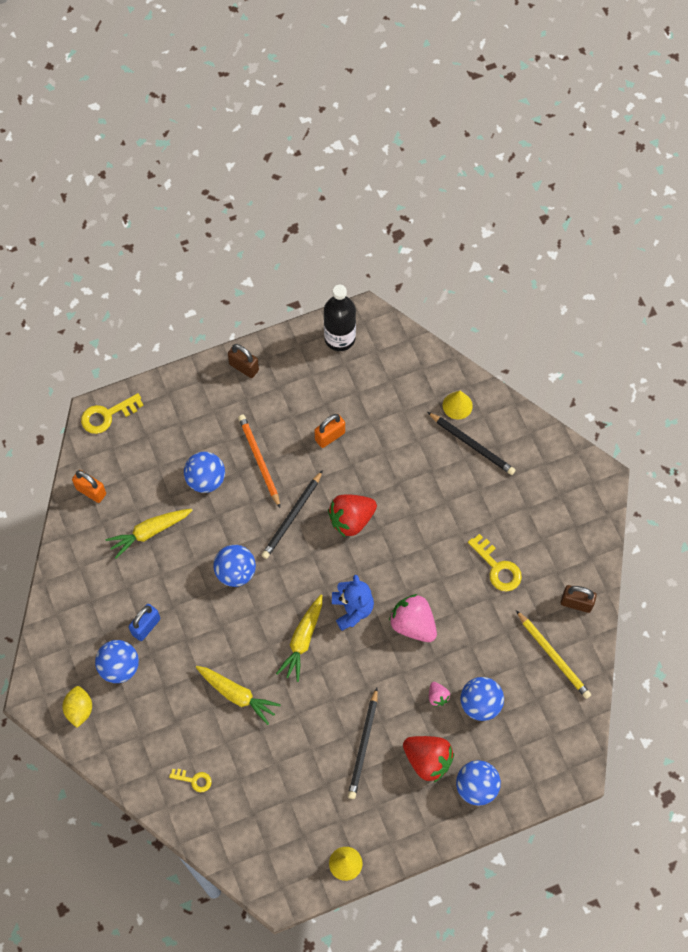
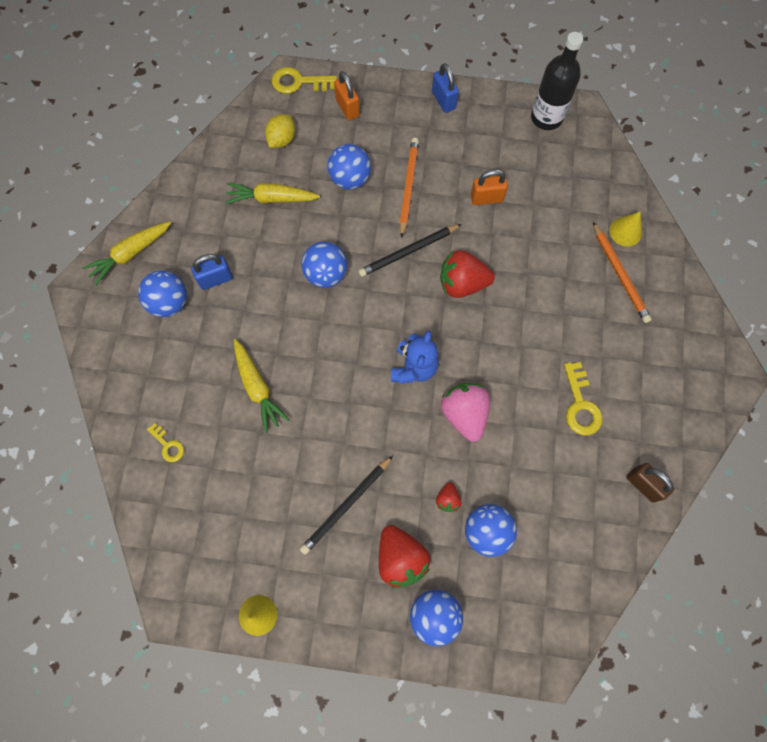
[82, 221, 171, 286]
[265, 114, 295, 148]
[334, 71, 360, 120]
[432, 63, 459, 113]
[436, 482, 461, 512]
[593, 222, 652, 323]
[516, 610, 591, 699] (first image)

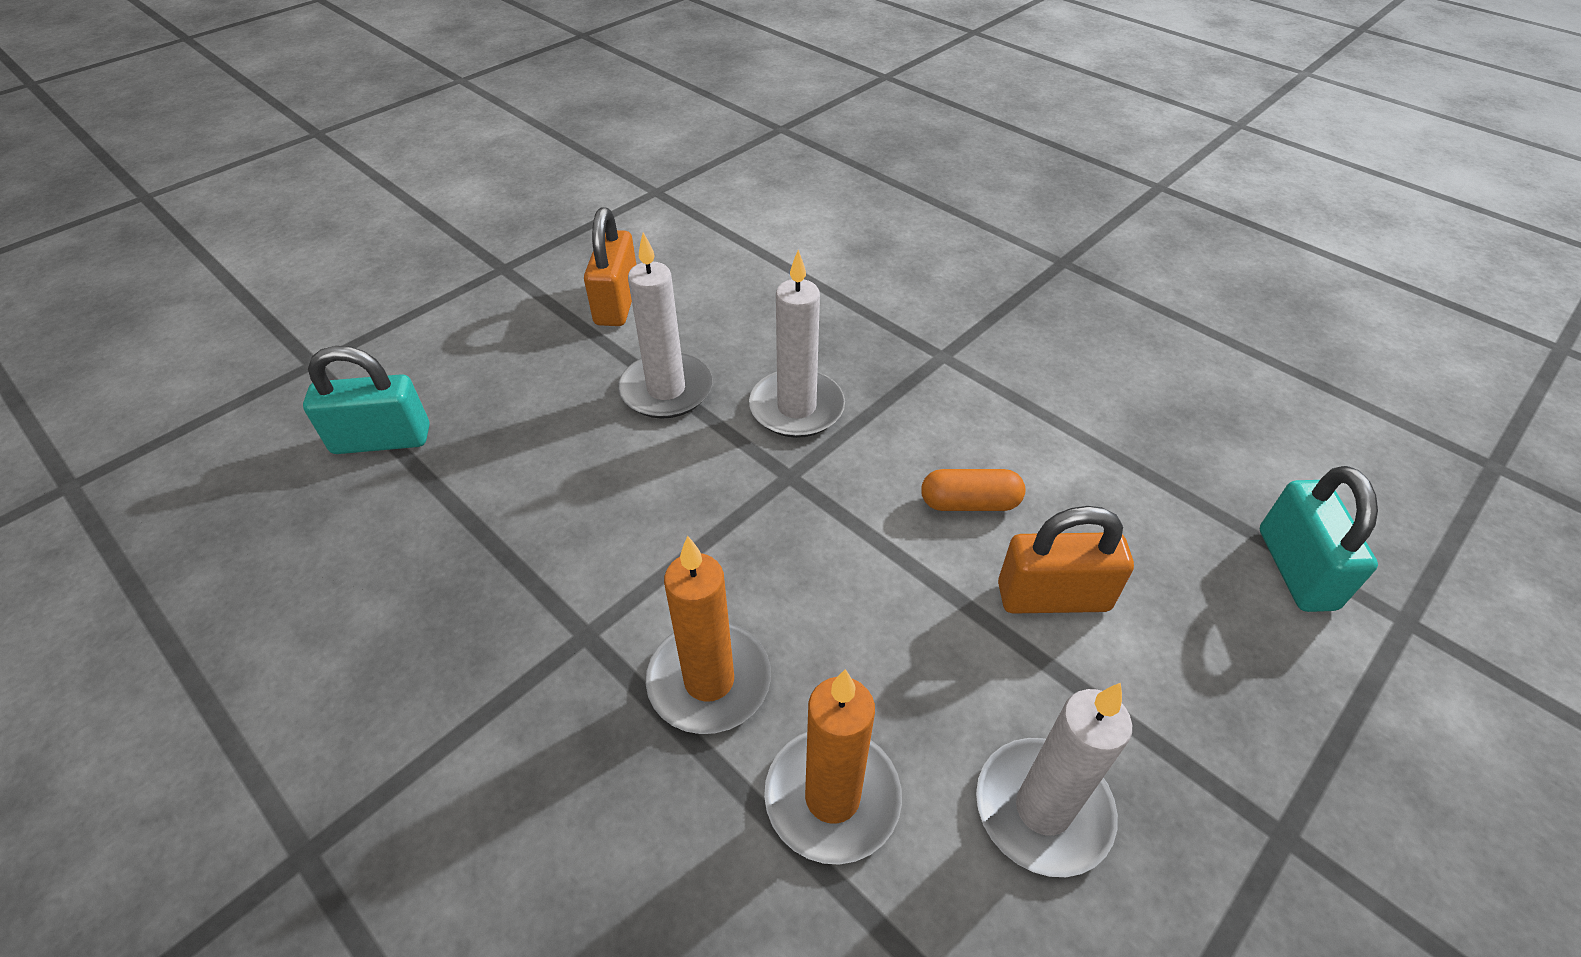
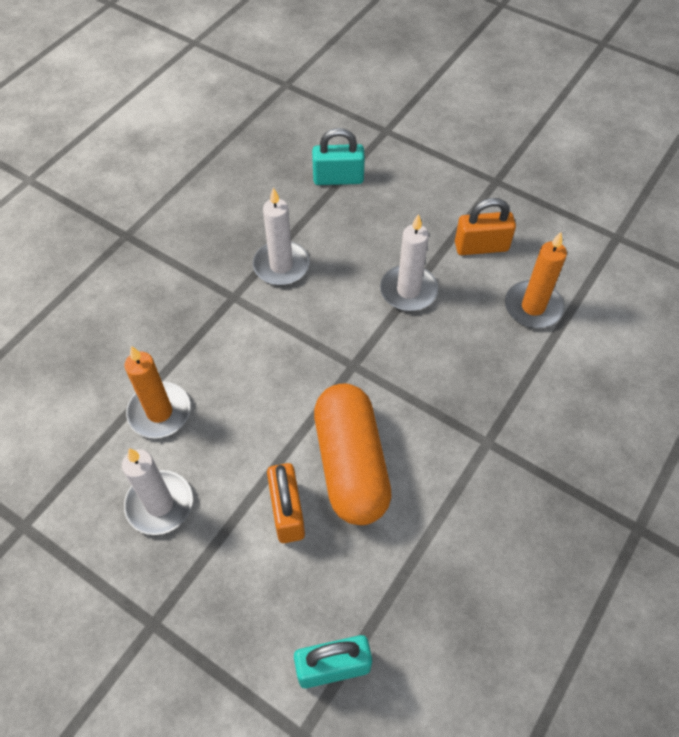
[253, 187, 310, 285]
[312, 128, 365, 185]
[314, 383, 392, 525]
[505, 232, 567, 328]

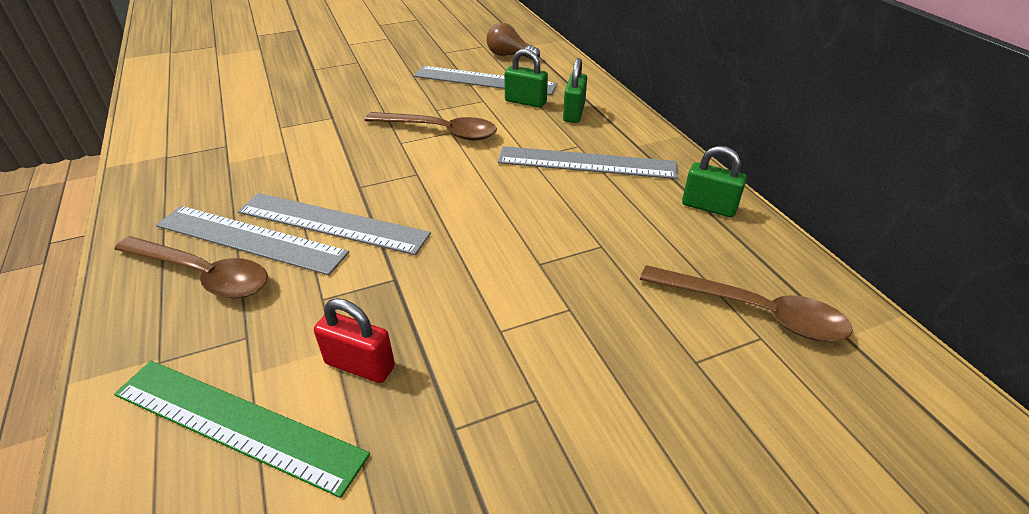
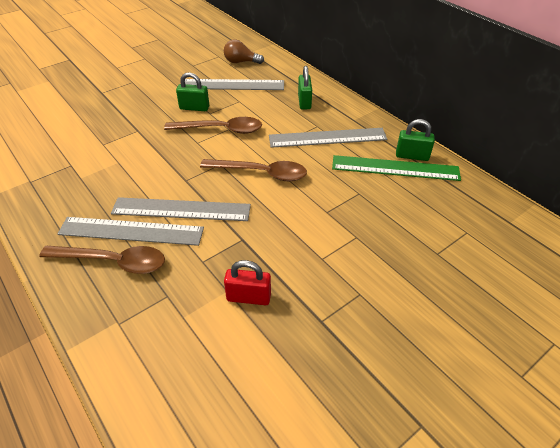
[176, 72, 209, 111]
[200, 159, 307, 181]
[332, 155, 461, 181]

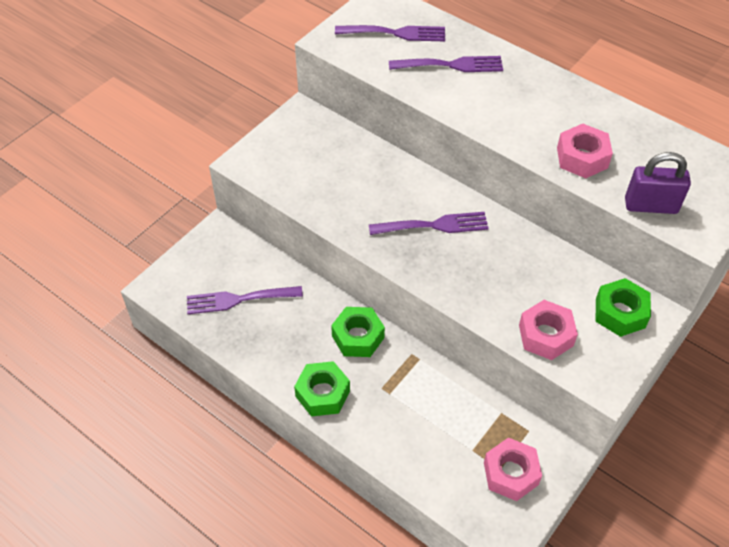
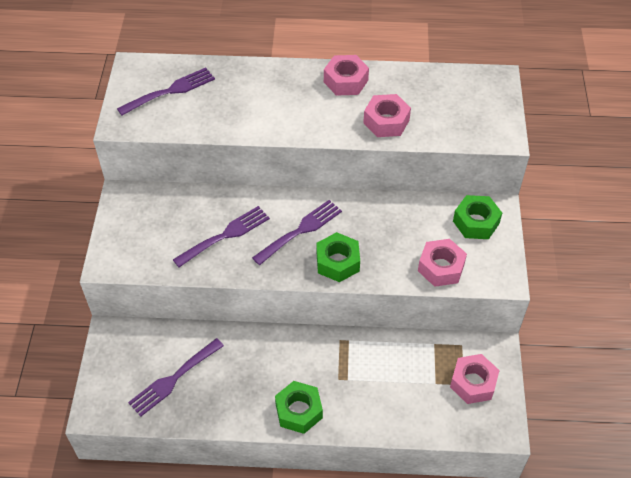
[173, 206, 270, 267]
[317, 232, 360, 282]
[324, 55, 369, 96]
[625, 152, 691, 214] (first image)

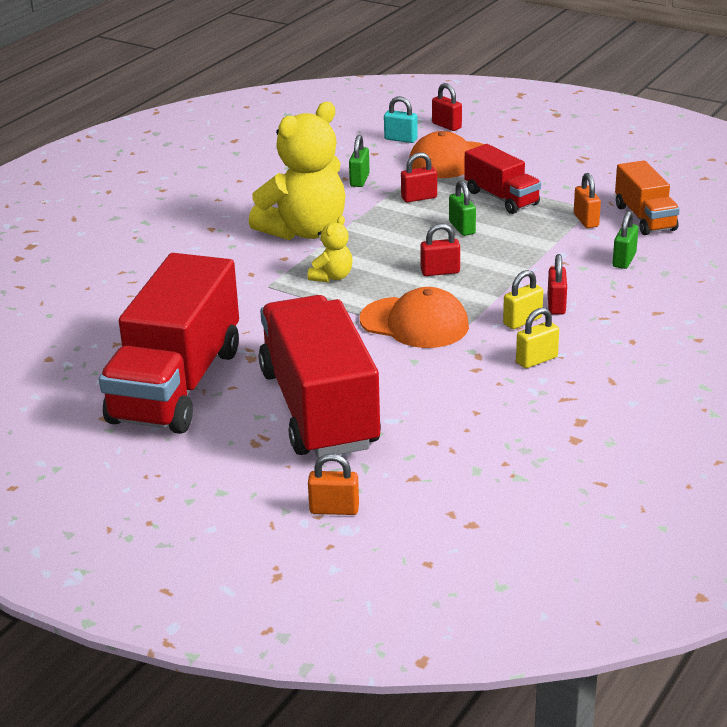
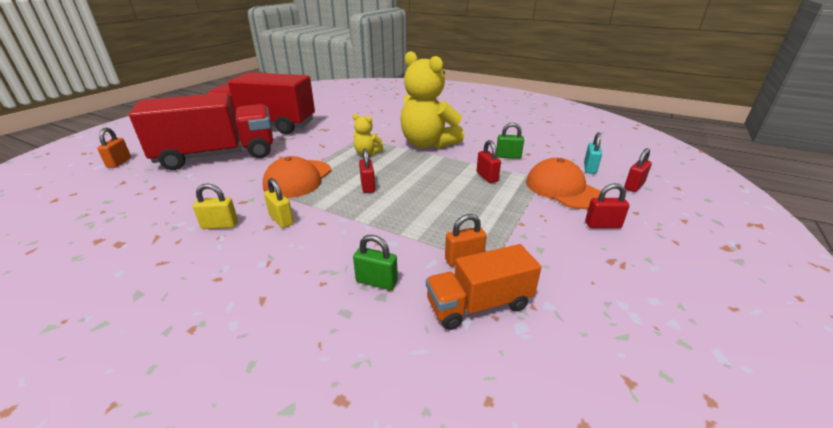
[193, 183, 238, 229]
[585, 183, 630, 228]
[449, 180, 476, 236] (first image)
[464, 144, 541, 214] (first image)

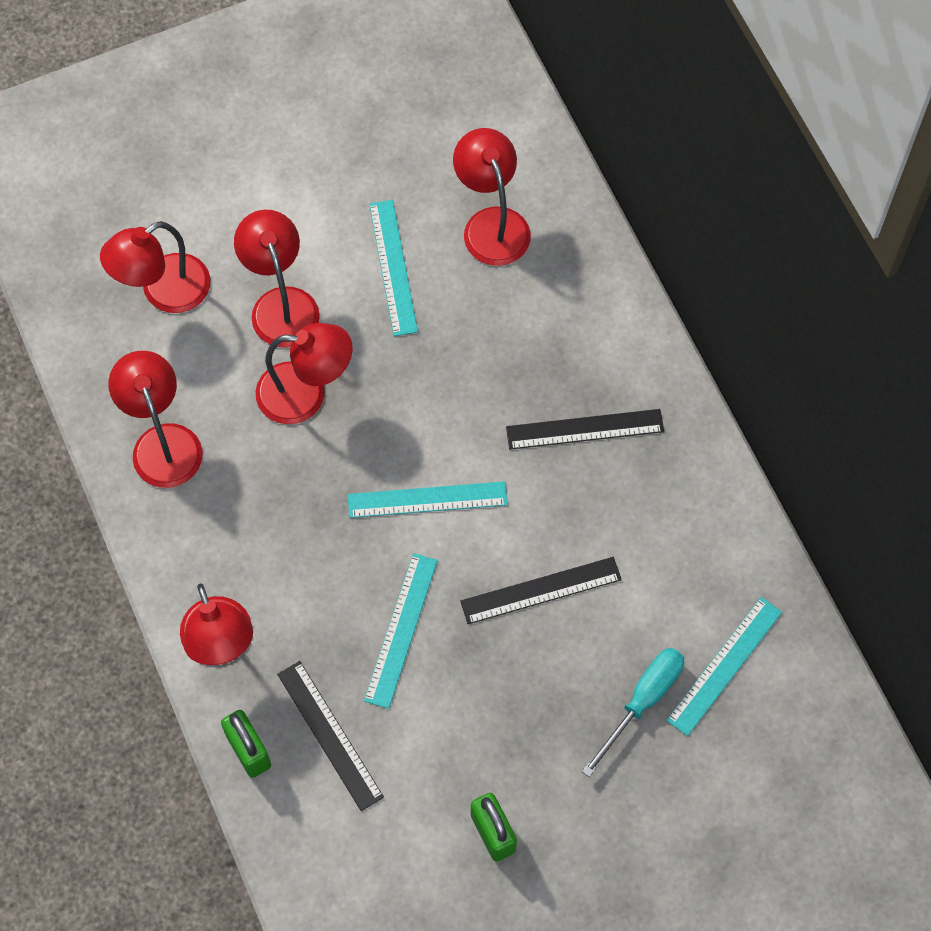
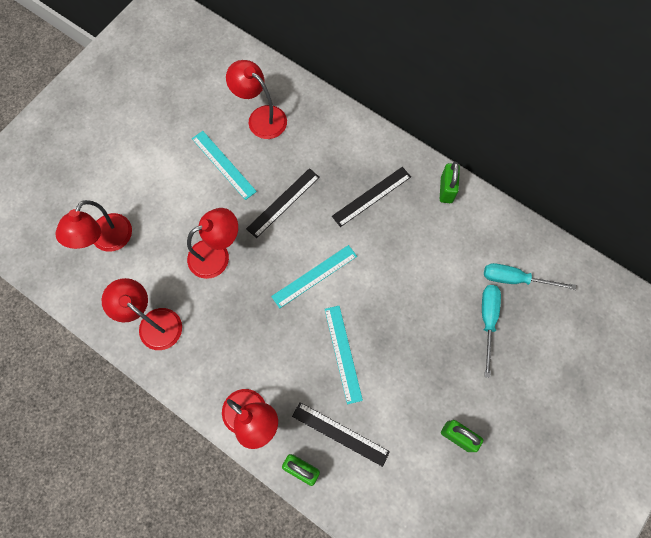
[246, 168, 320, 238]
[440, 162, 460, 203]
[484, 263, 576, 290]
[234, 210, 320, 348] (first image)

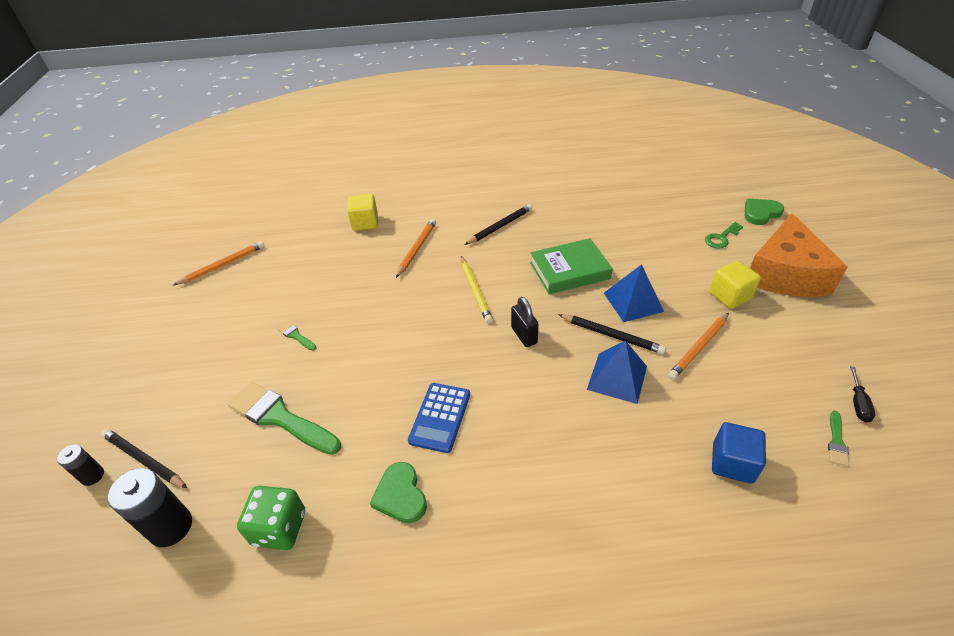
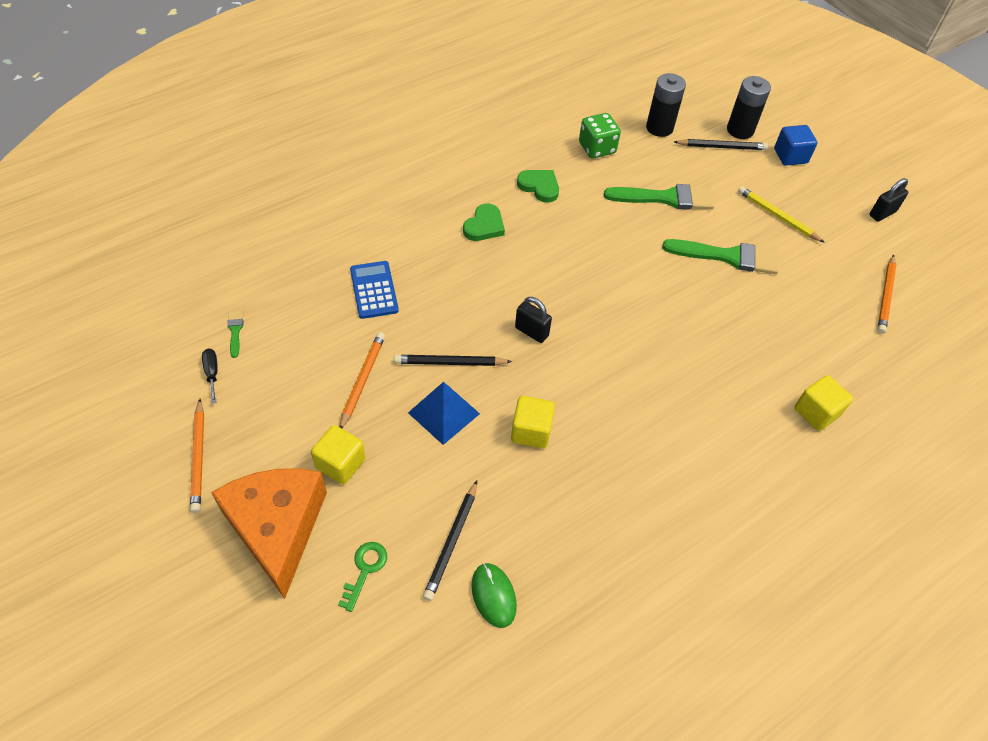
[190, 399, 204, 513]
[350, 261, 399, 319]
[423, 481, 477, 601]
[463, 204, 505, 241]
[471, 563, 517, 628]
[511, 396, 555, 448]
[662, 239, 779, 274]
[727, 76, 771, 139]
[738, 186, 825, 243]
[774, 125, 818, 166]
[870, 178, 908, 221]
[587, 340, 647, 404] (first image)

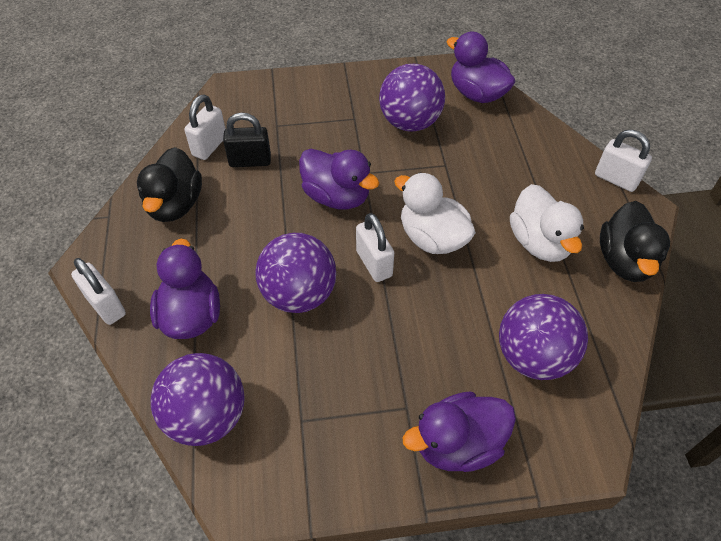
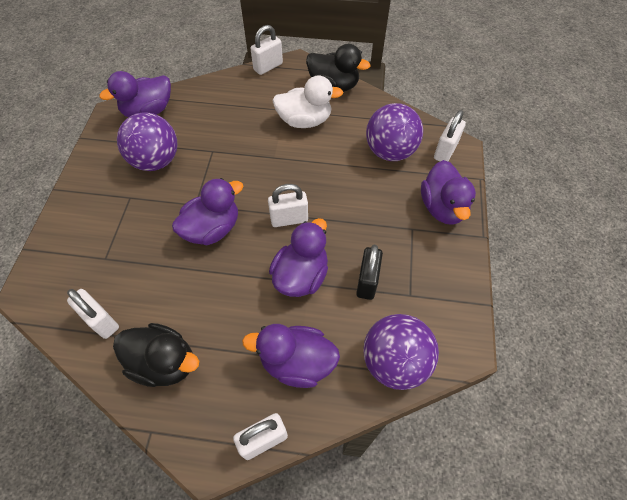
[269, 218, 328, 297]
[356, 245, 383, 300]
[434, 110, 466, 161]
[394, 173, 476, 254] (first image)

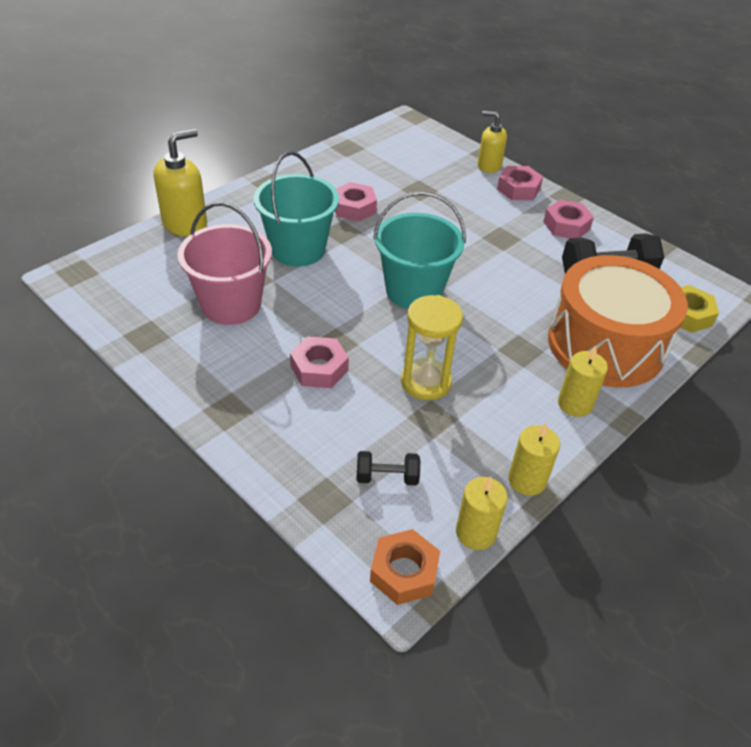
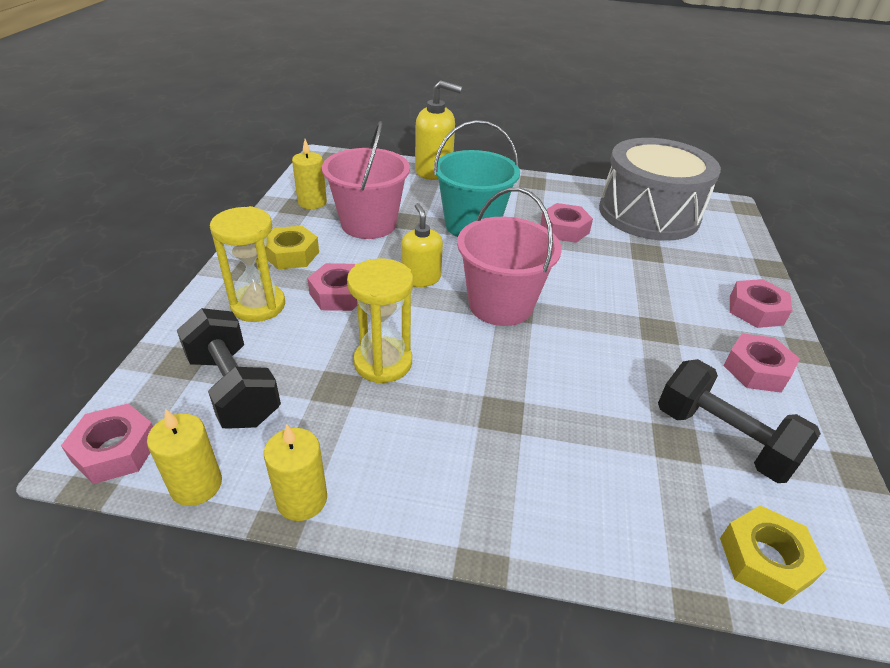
[61, 403, 153, 484]
[177, 308, 281, 429]
[210, 206, 285, 322]
[265, 226, 319, 269]
[292, 139, 327, 209]
[401, 203, 443, 287]
[457, 188, 562, 326]
[599, 138, 721, 241]
[548, 255, 688, 388] (first image)

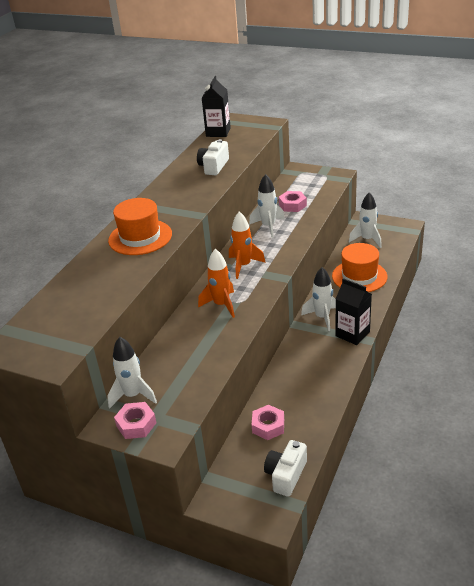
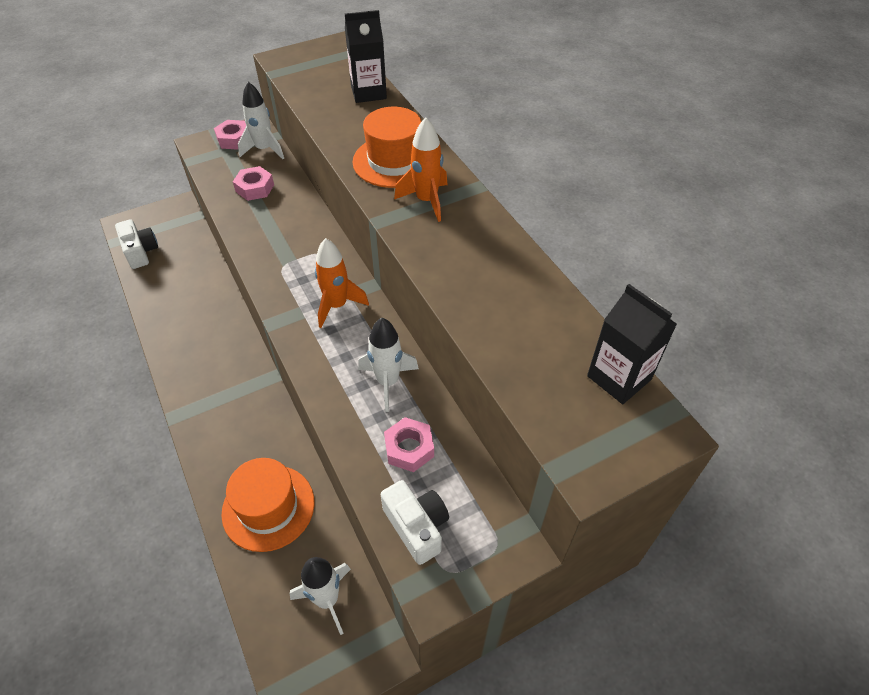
[233, 166, 274, 201]
[345, 10, 387, 103]
[381, 480, 449, 565]
[394, 117, 448, 222]
[301, 267, 336, 331] (first image)

